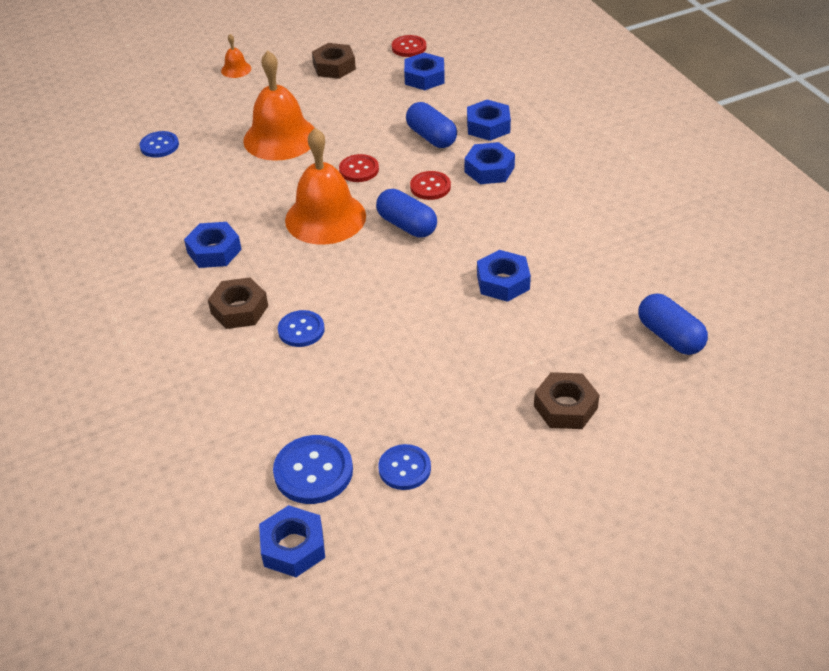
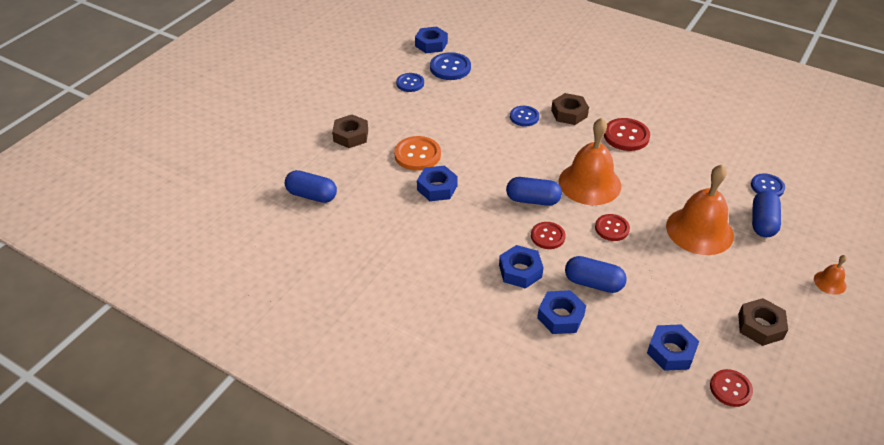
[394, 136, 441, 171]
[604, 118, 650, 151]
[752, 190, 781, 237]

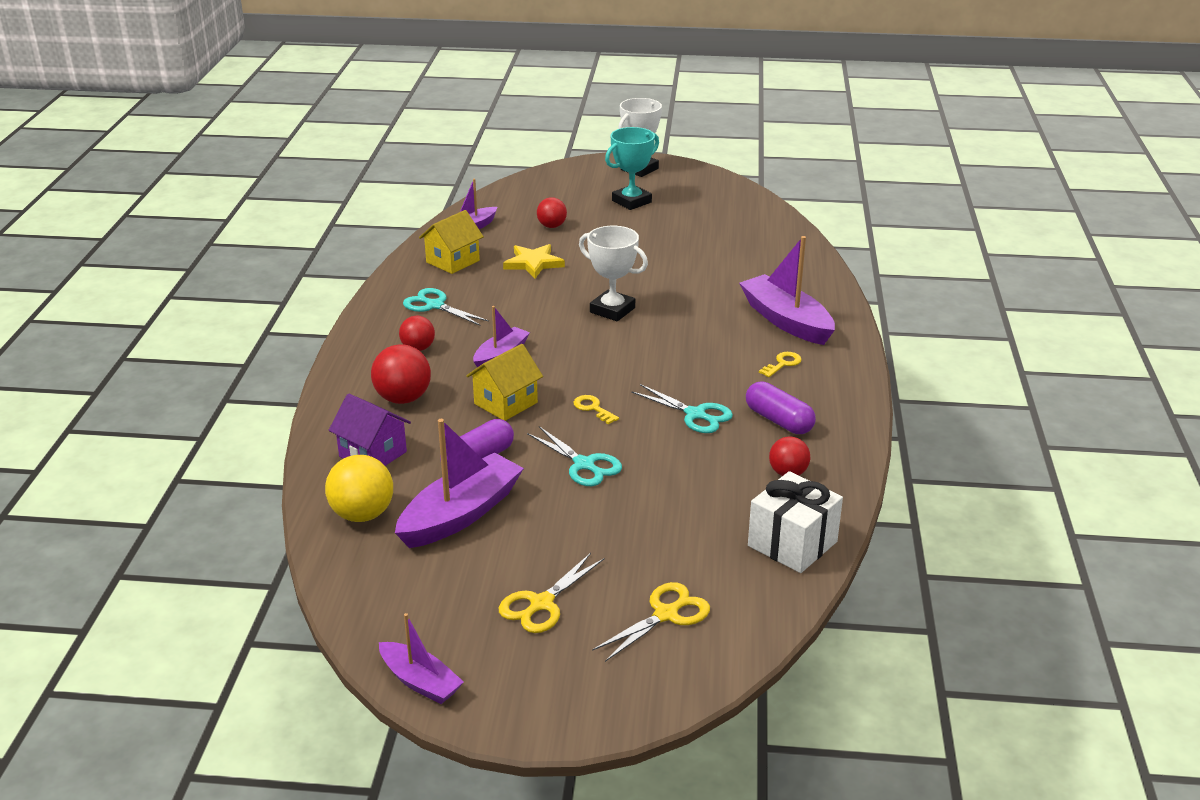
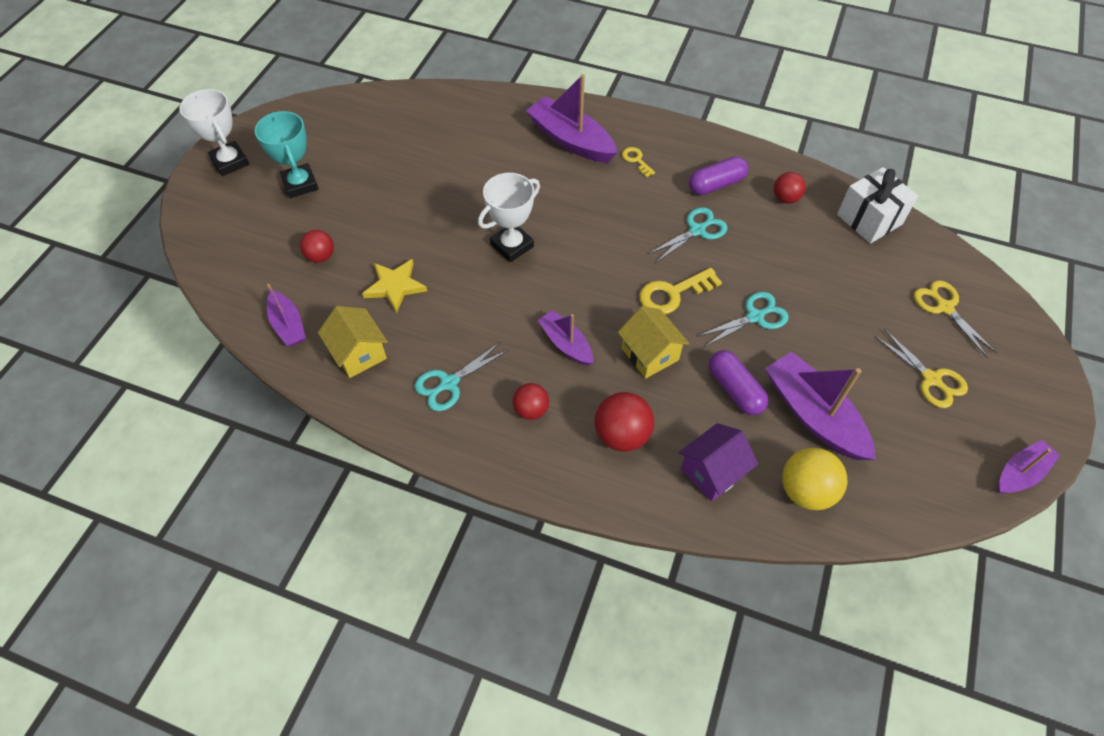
[526, 74, 617, 163]
[639, 268, 722, 314]

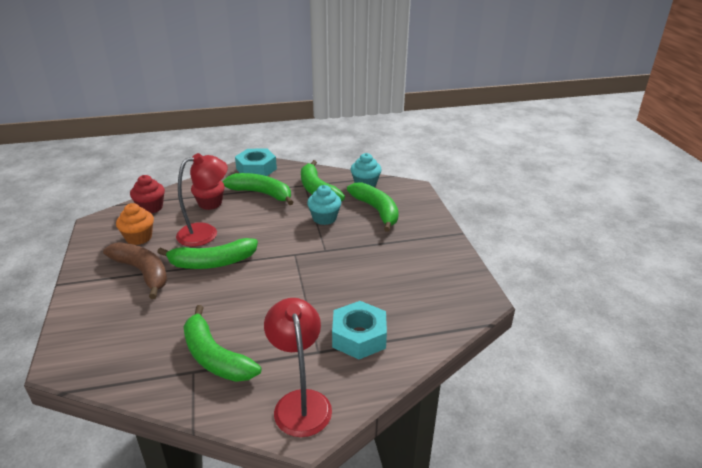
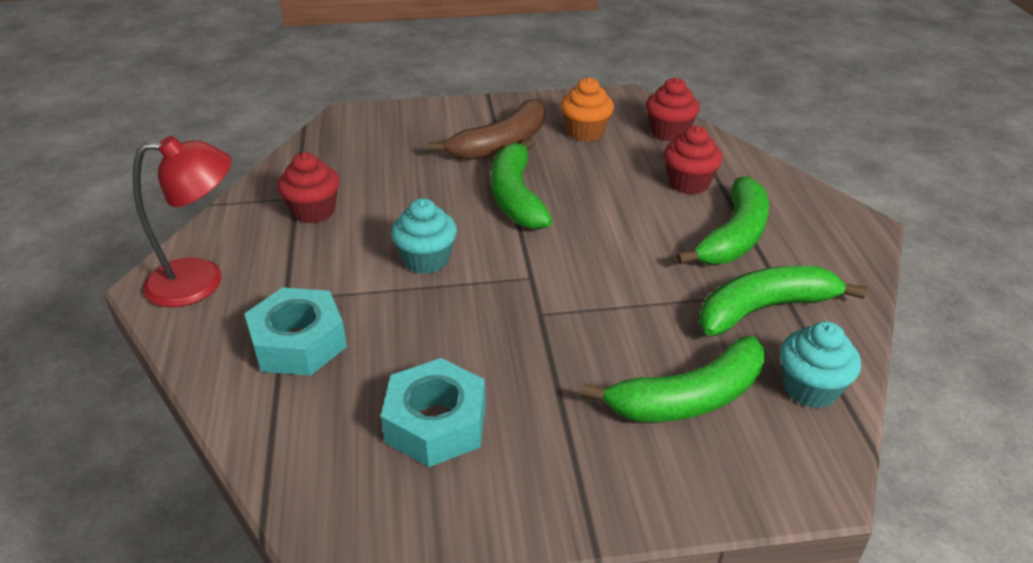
[278, 152, 340, 224]
[381, 358, 486, 467]
[391, 198, 457, 274]
[176, 153, 228, 247] (first image)

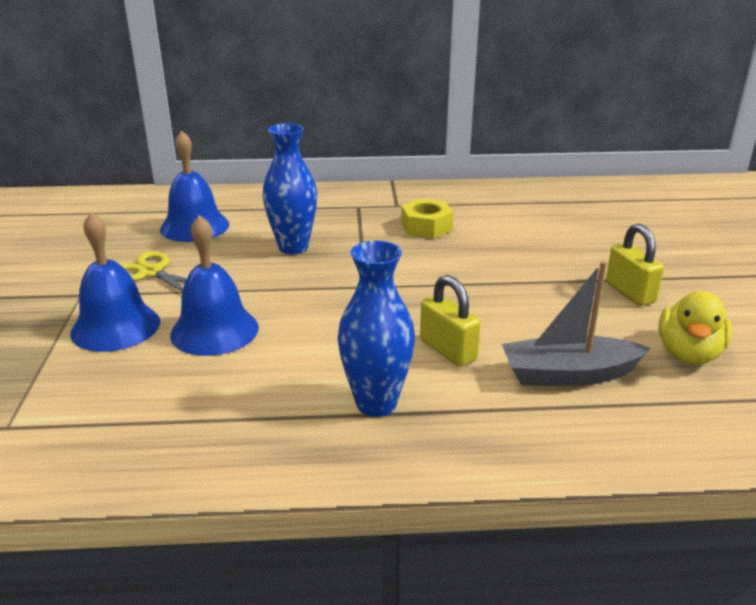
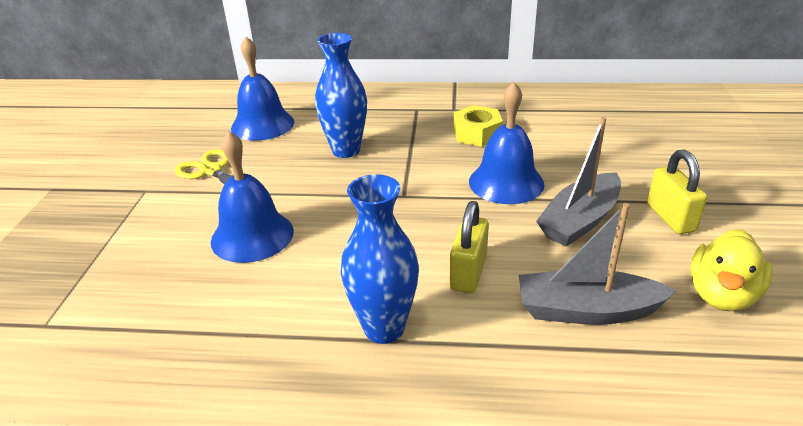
[450, 201, 489, 293]
[469, 82, 544, 204]
[536, 117, 621, 247]

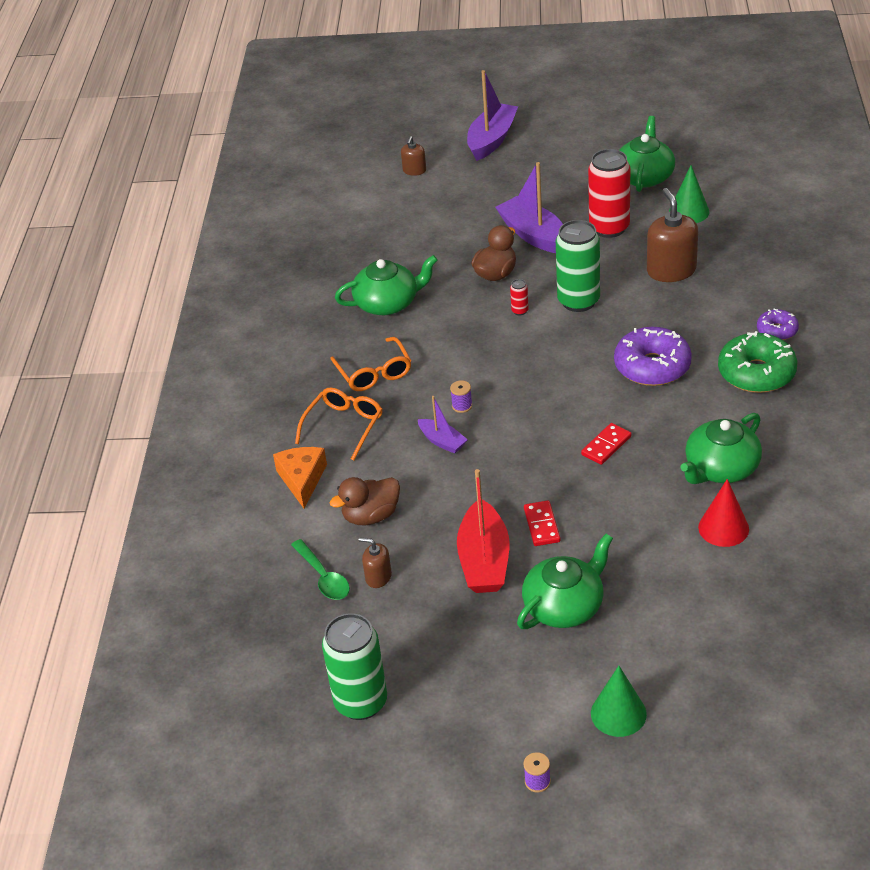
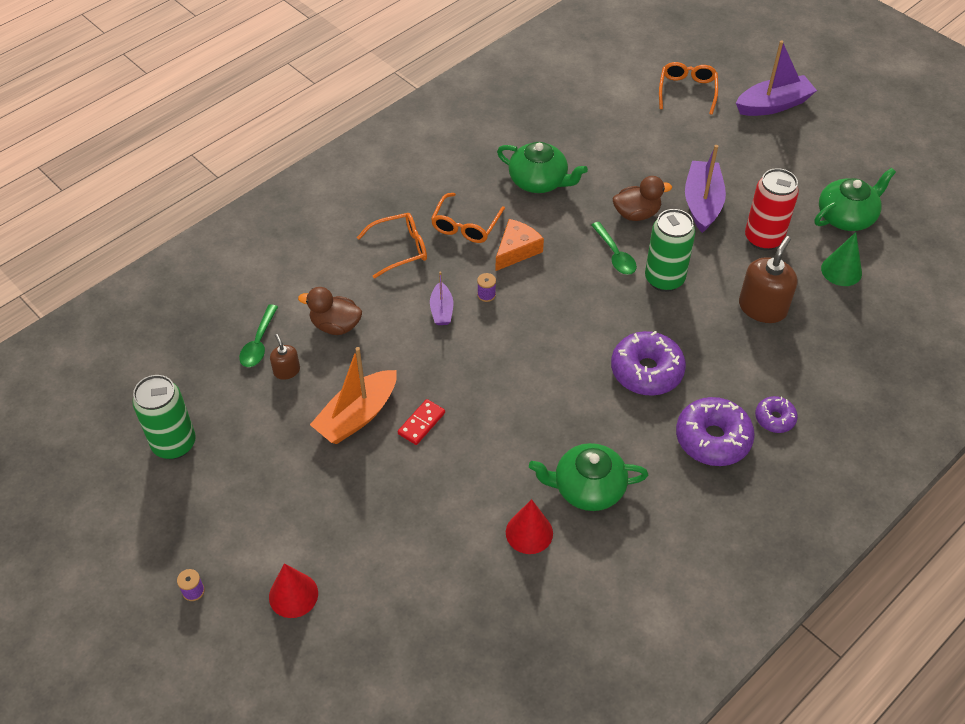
[269, 563, 318, 618]
[310, 347, 397, 444]
[496, 219, 544, 271]
[591, 222, 637, 275]
[659, 62, 718, 115]
[676, 397, 755, 466]
[517, 534, 613, 629] (first image)
[581, 423, 631, 465] (first image)

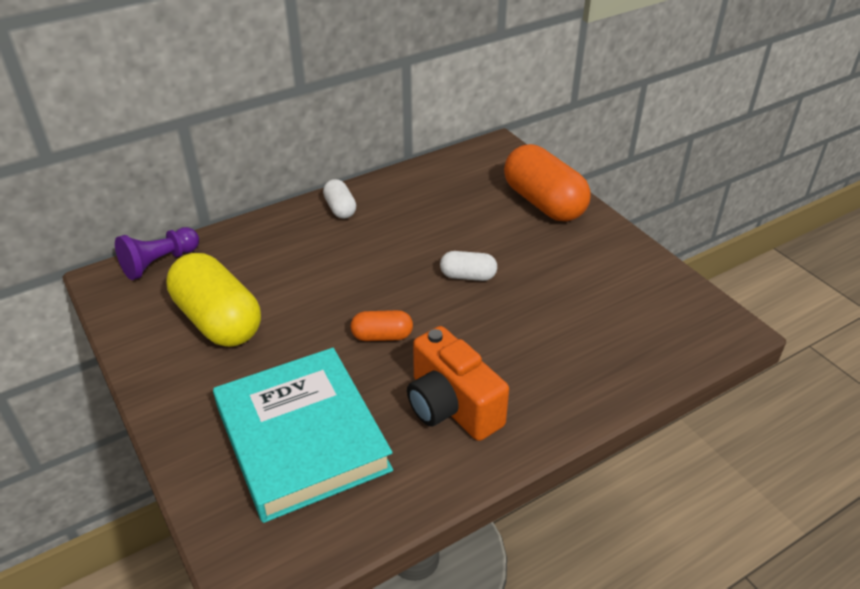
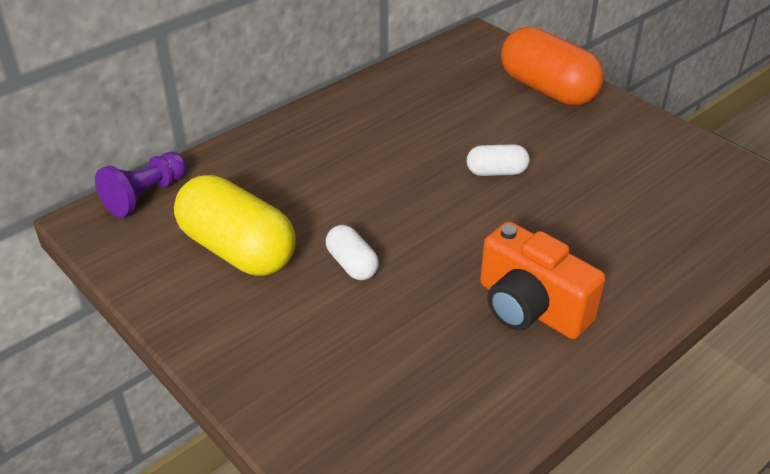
[326, 225, 379, 280]
[213, 348, 393, 523] (first image)
[351, 310, 413, 341] (first image)

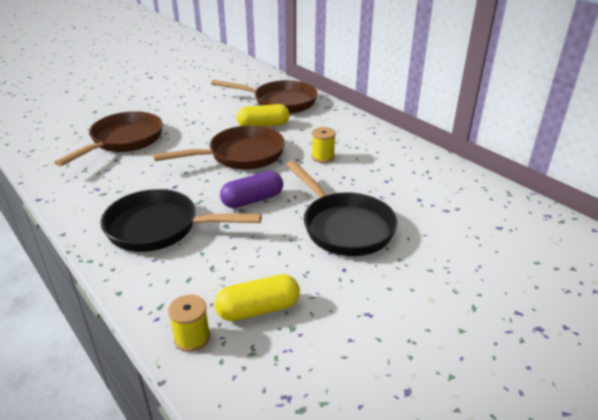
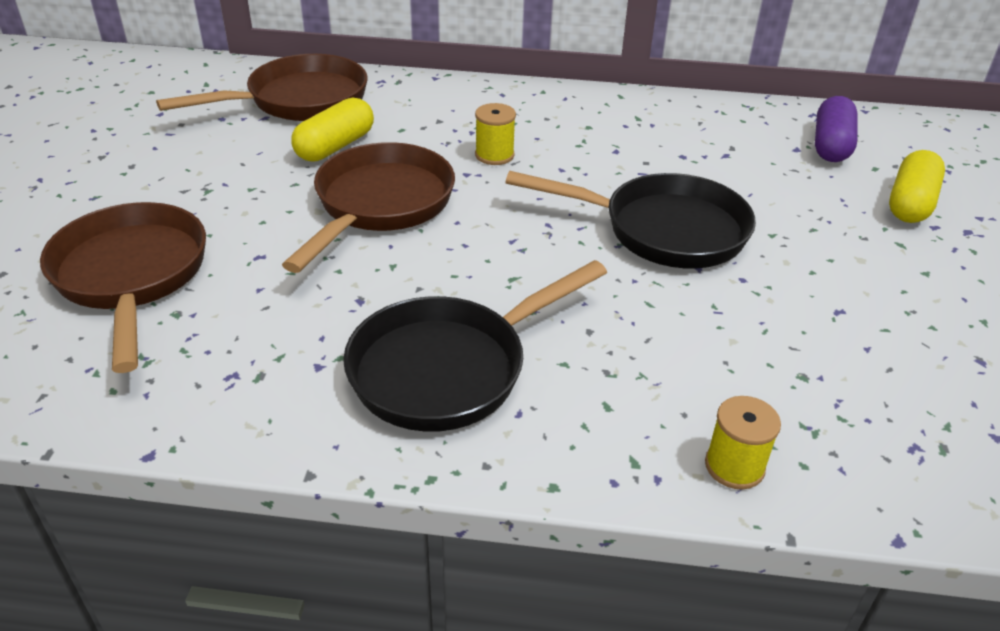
[815, 96, 857, 162]
[889, 150, 945, 223]

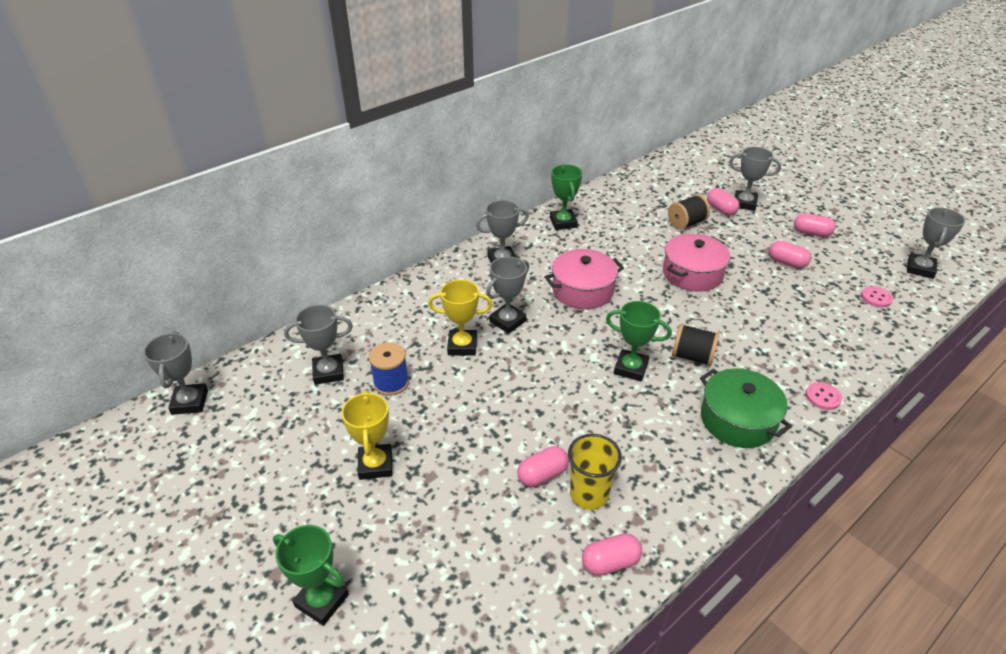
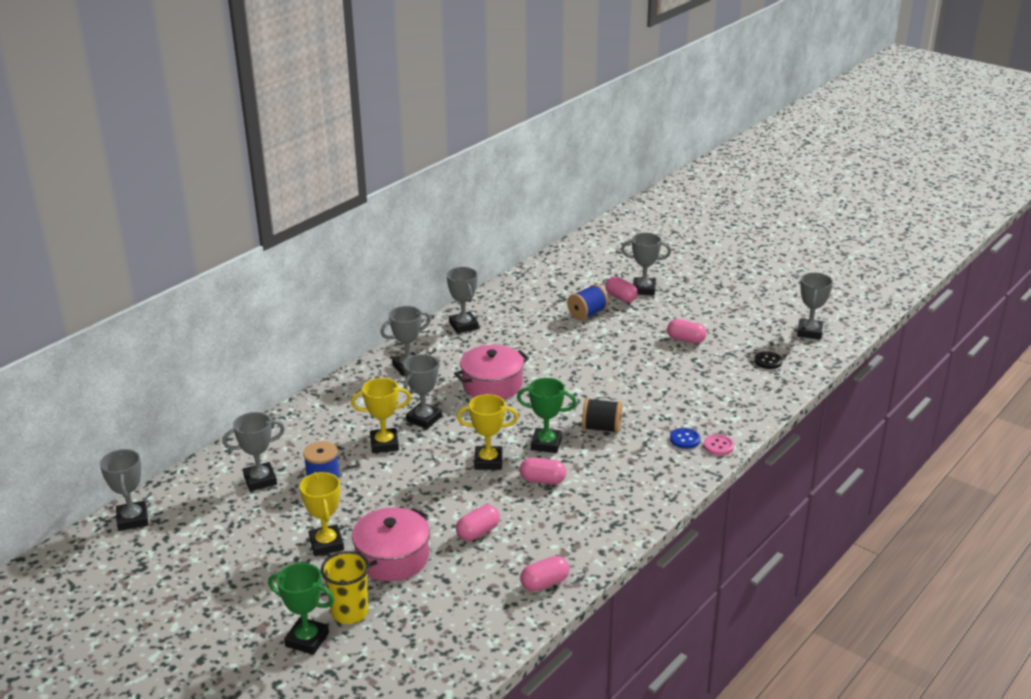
[321, 551, 370, 624]
[352, 507, 430, 581]
[447, 267, 479, 334]
[457, 394, 518, 470]
[520, 458, 566, 484]
[567, 284, 608, 320]
[670, 428, 700, 449]
[754, 351, 783, 369]
[700, 368, 792, 448] (first image)

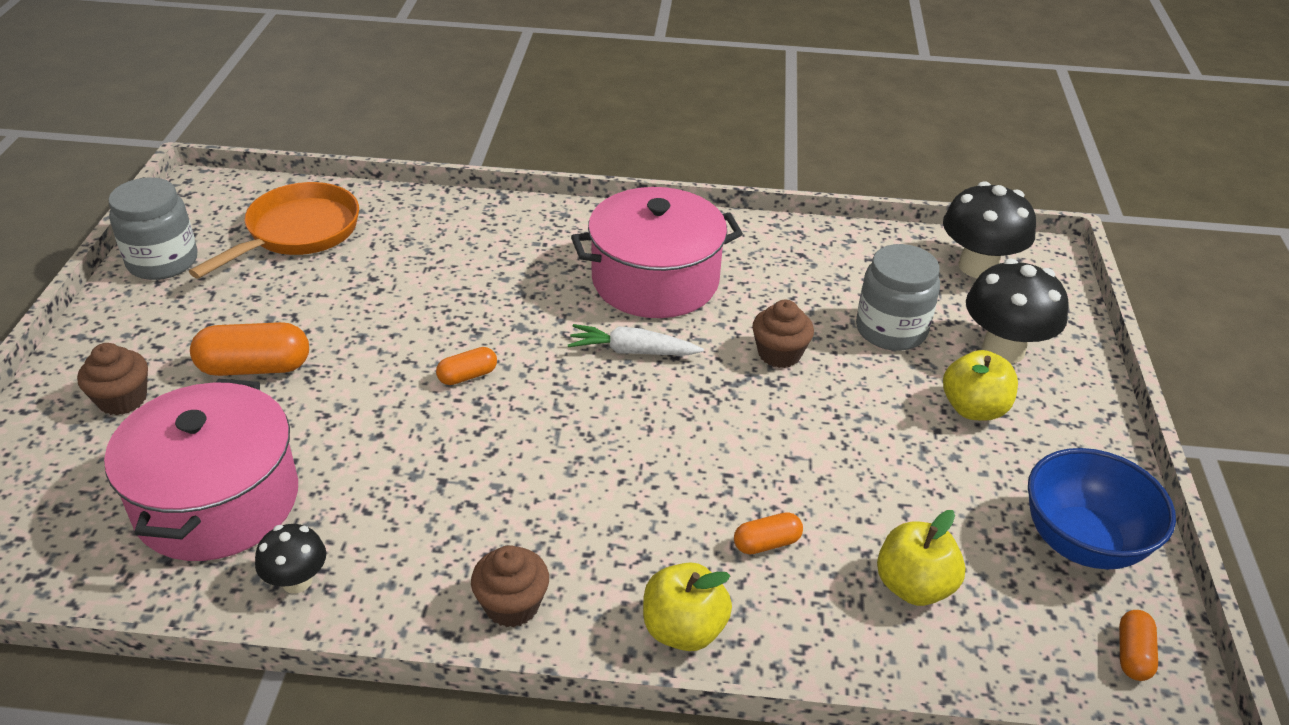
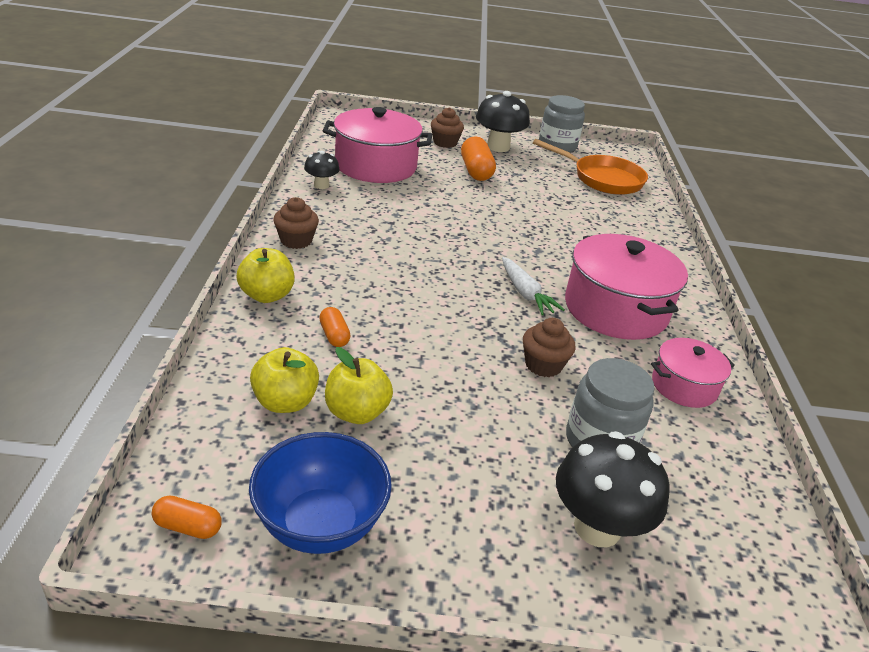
[325, 347, 393, 424]
[476, 91, 530, 152]
[502, 257, 565, 315]
[651, 338, 735, 408]
[436, 347, 497, 385] (first image)

